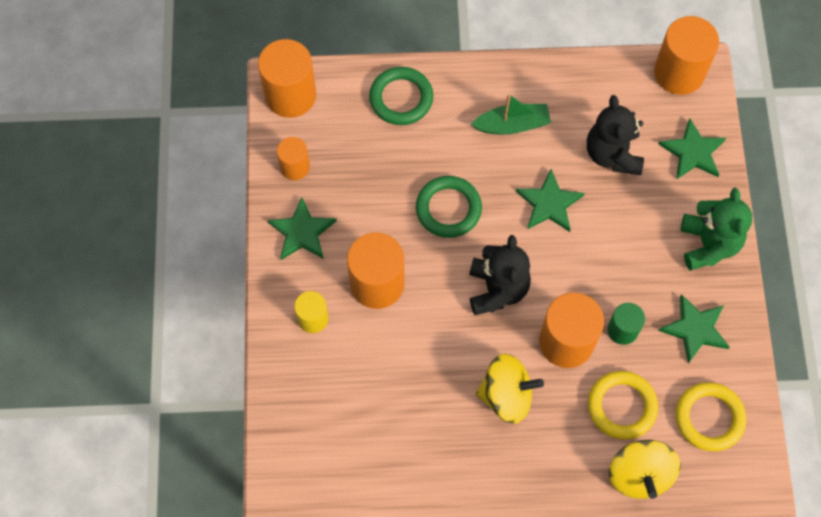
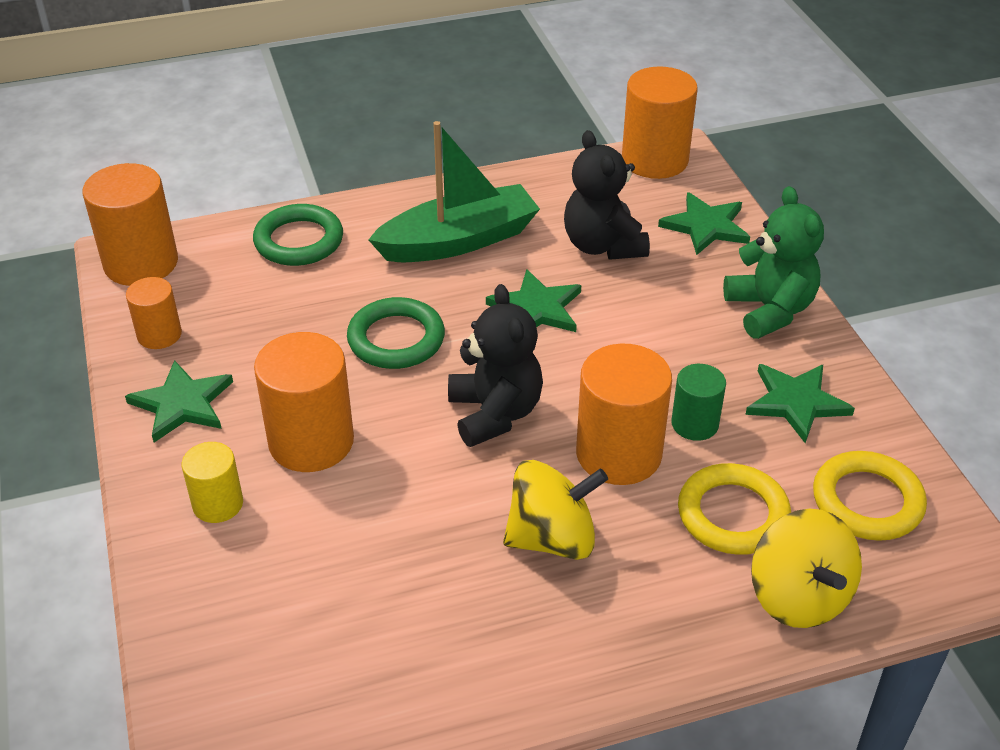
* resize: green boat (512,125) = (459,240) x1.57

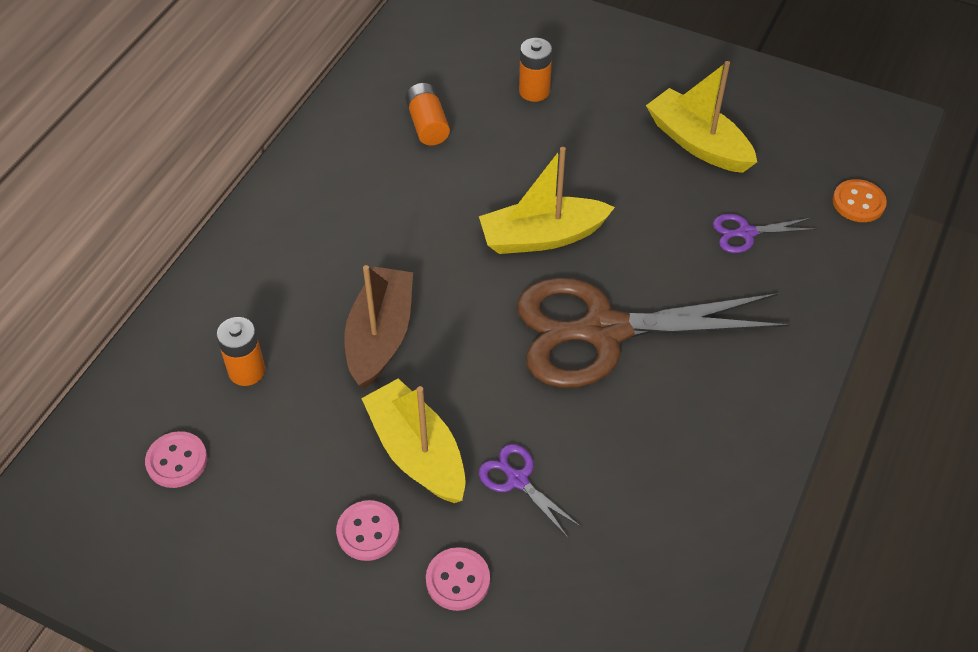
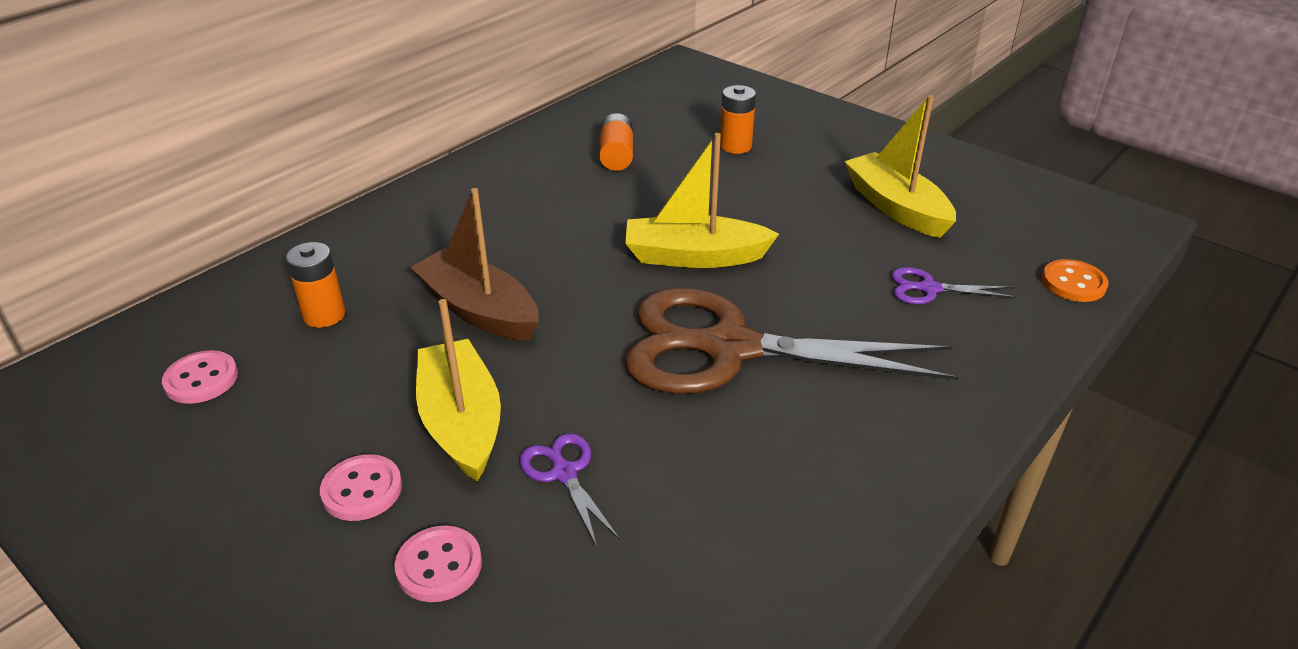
* rotate: brown boat (380,336) = (479,310) 75 degrees counterclockwise

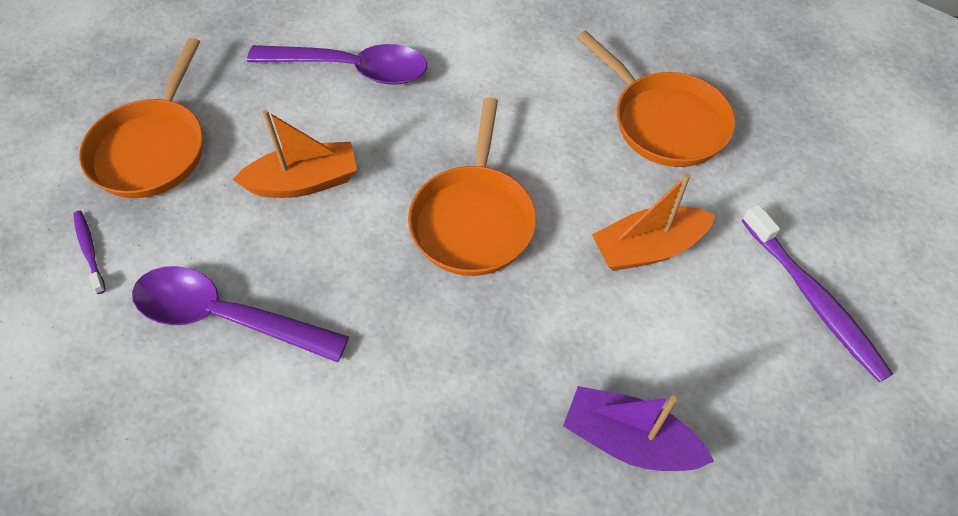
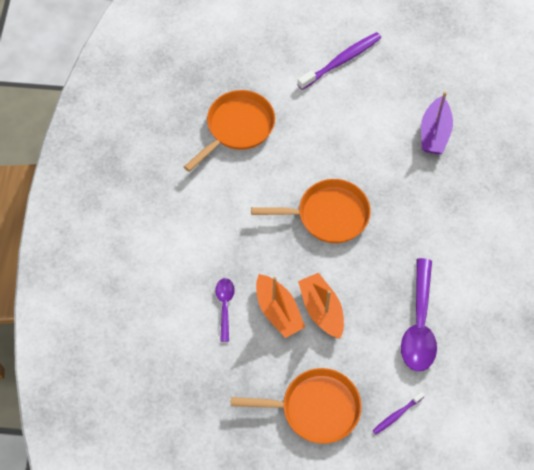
* resize: purple spoon (352,69) = (225,306) x0.55
* move: orange boat (648,248) to (278,311)

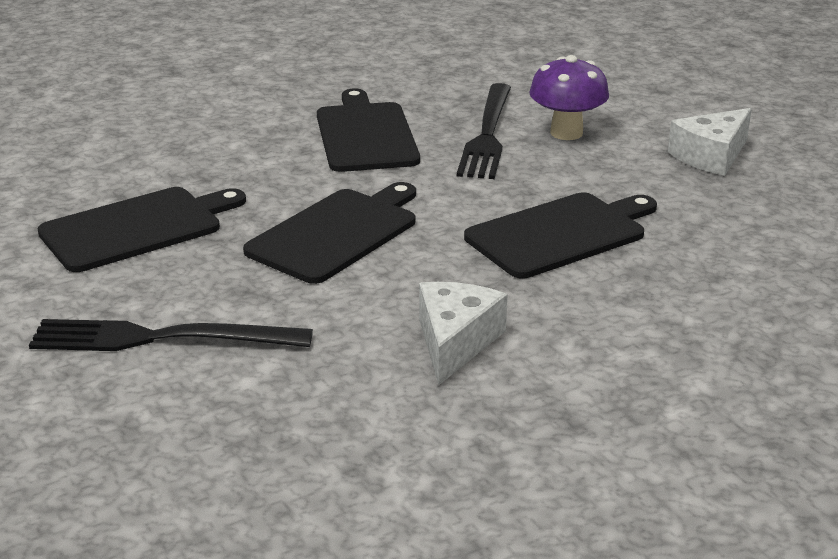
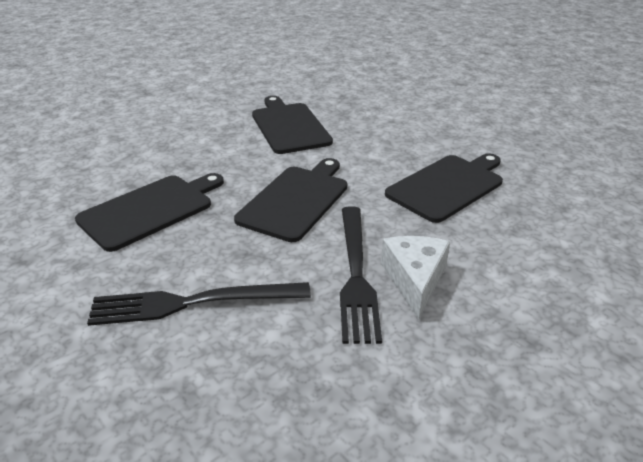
* move: black fork (487,134) to (356,274)
* delete: purple mushroom (566,133)
* delete: white cheese (711,156)

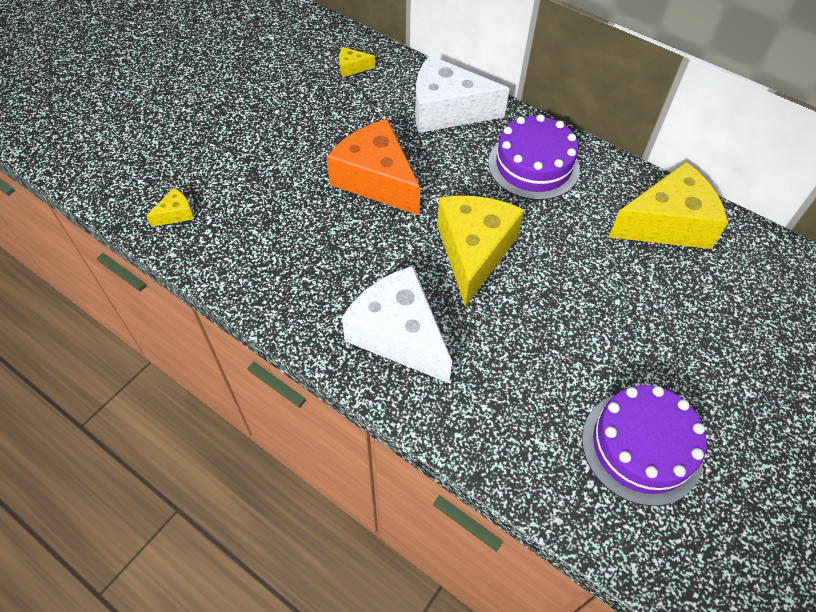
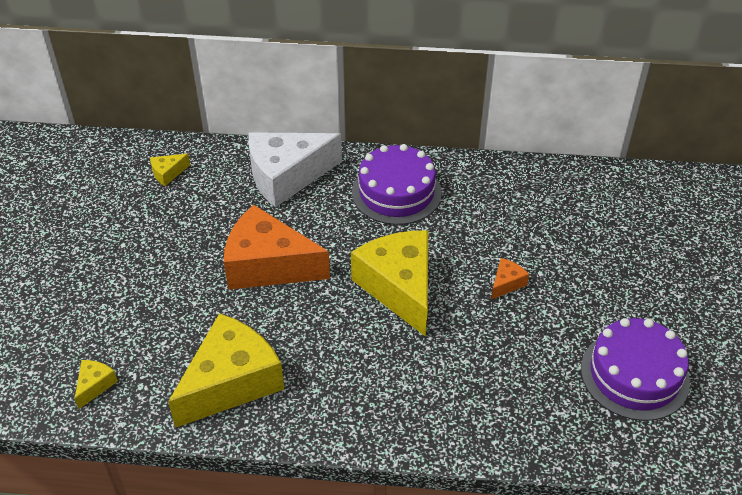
* delete: white cheese (399,334)
* move: yellow cheese (667,223) to (231,382)
* insert: orange cheese (506,283)

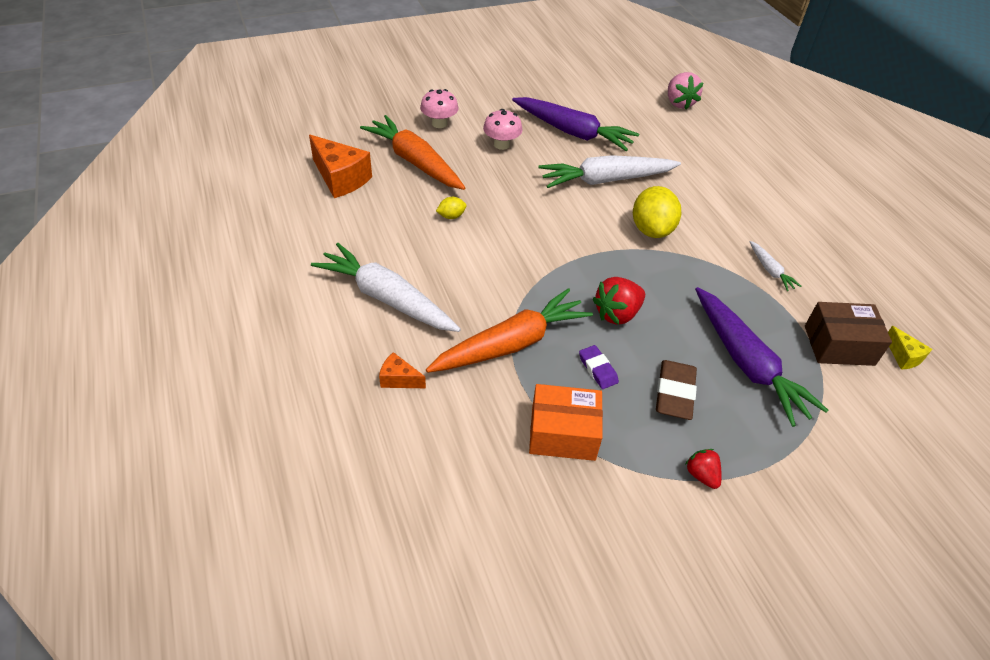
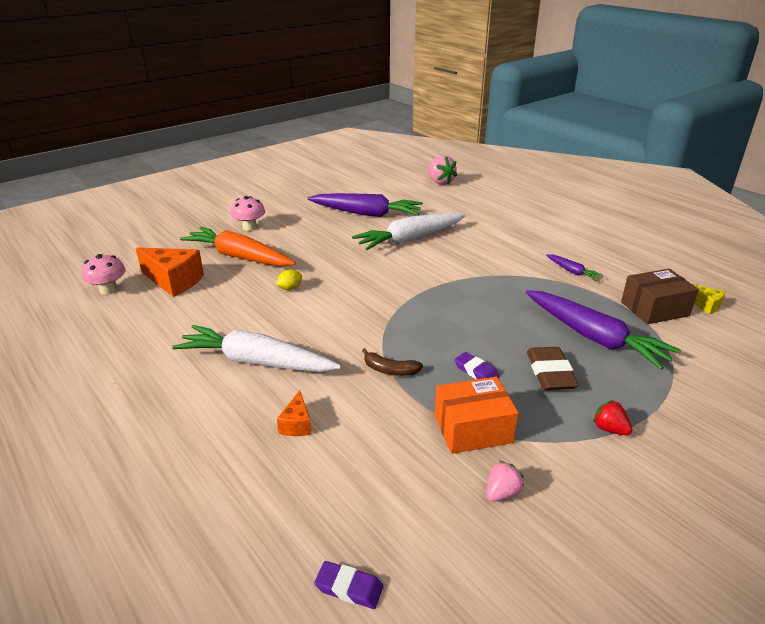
* rotate: orange cheese (399,379) = (297,424) 90 degrees counterclockwise
* replace: orange carrot (511,344) to brown banana (390,370)
* move: pink mushroom (501,144) to (108,290)
* delete: red strawberry (617,314)
* delete: yellow lemon (651,230)
* recolor: white carrot (770,270) to purple carrot (572,271)
* insert: purple eraser (349,588)
* insert: pink strawberry (502,493)

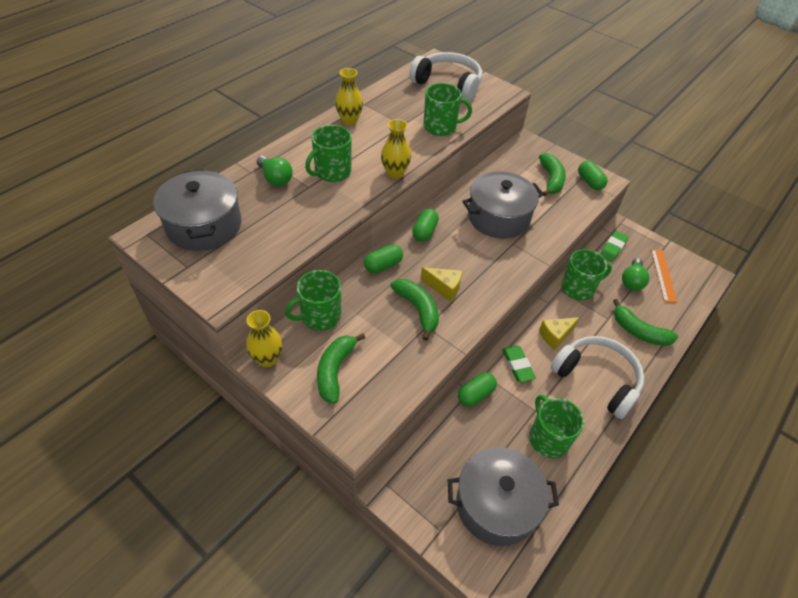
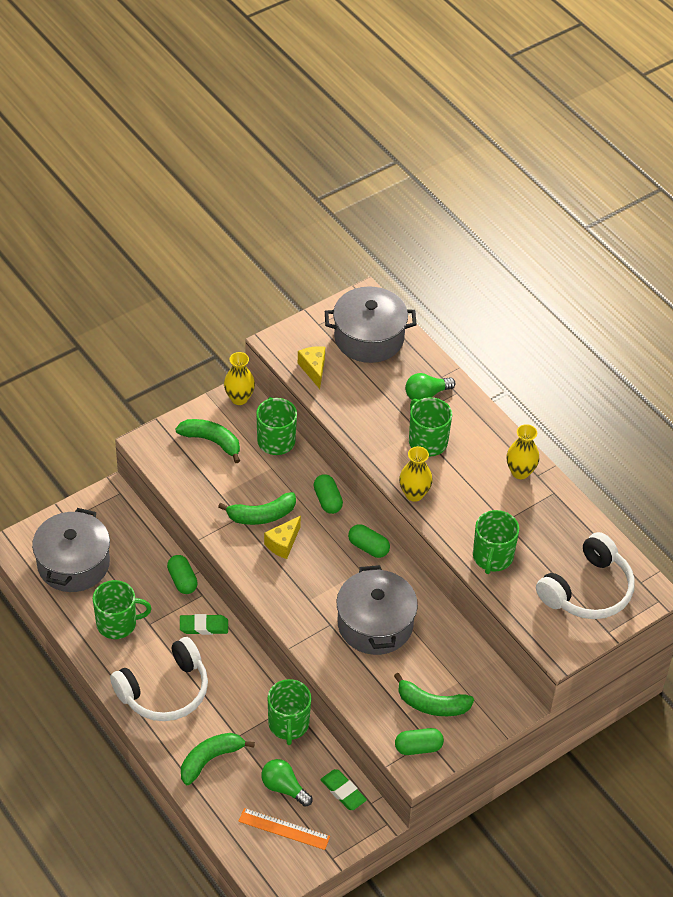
* move: yellow cheese (555,336) to (313,369)

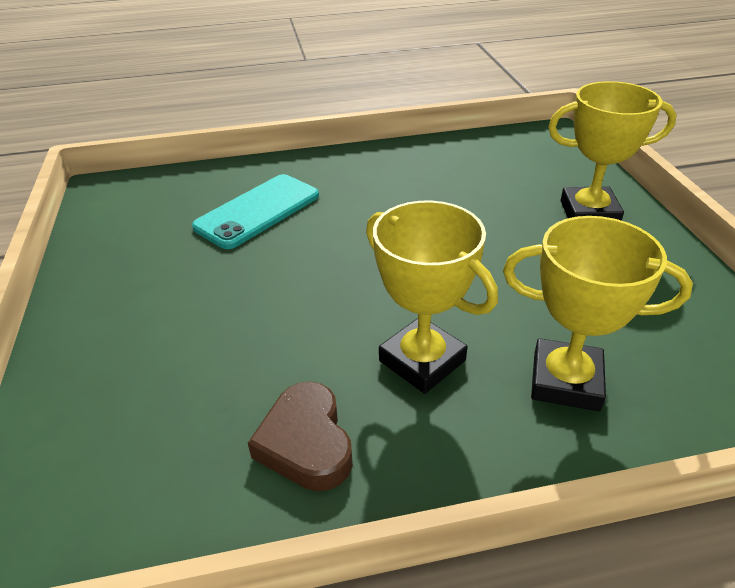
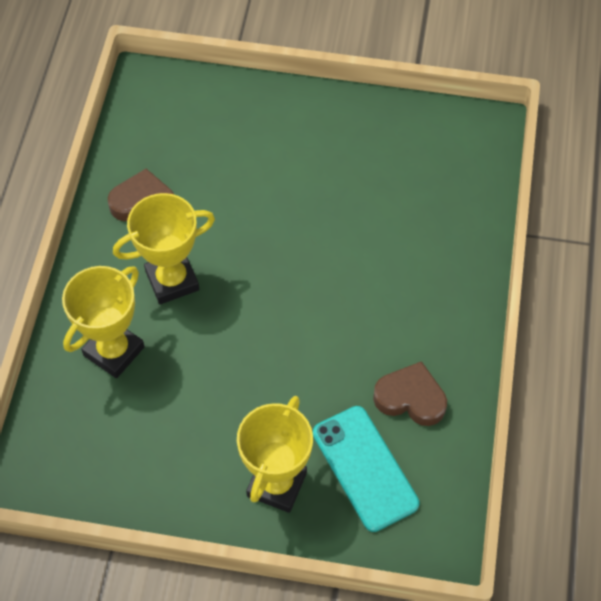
* move: turquoise phone (258,211) to (365,468)
* insert: brown heart (410,398)

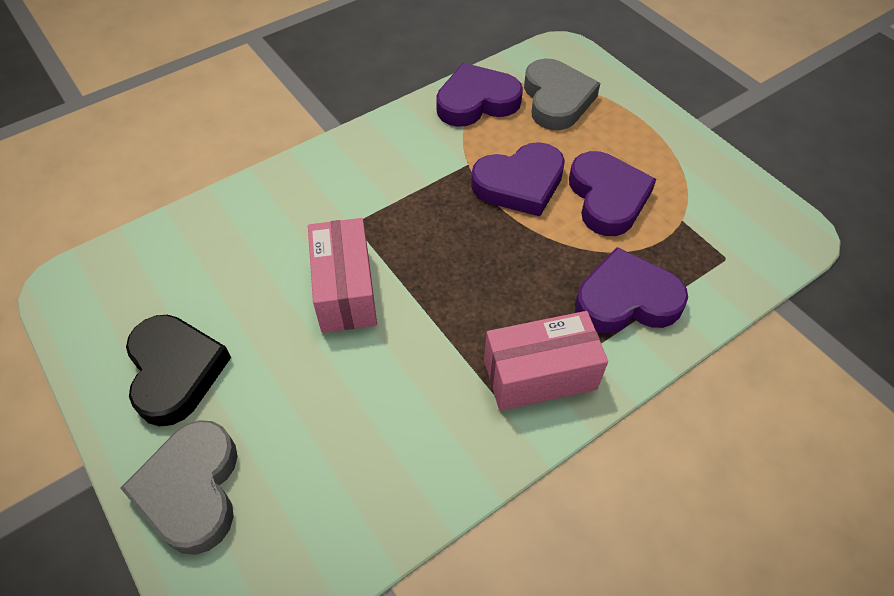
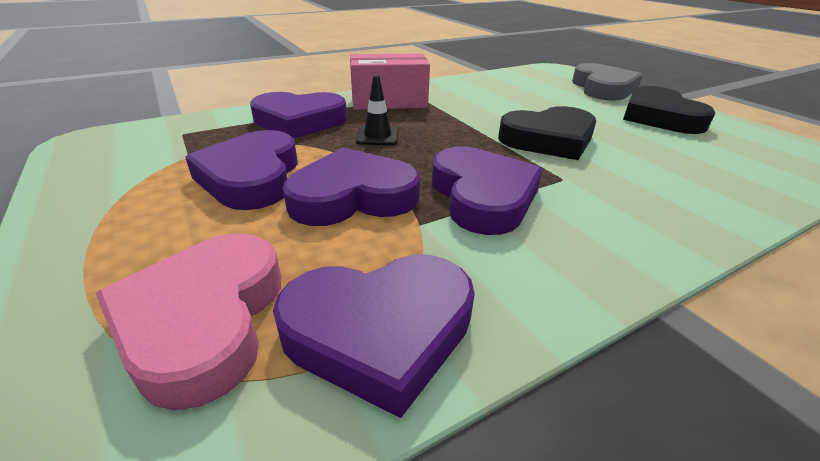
* replace: pink box (345,290) to black heart (548,140)
* recolor: grey heart (556,99) to pink heart (204,320)
* insert: black traffic cone (377,136)
* insert: purple heart (482,196)

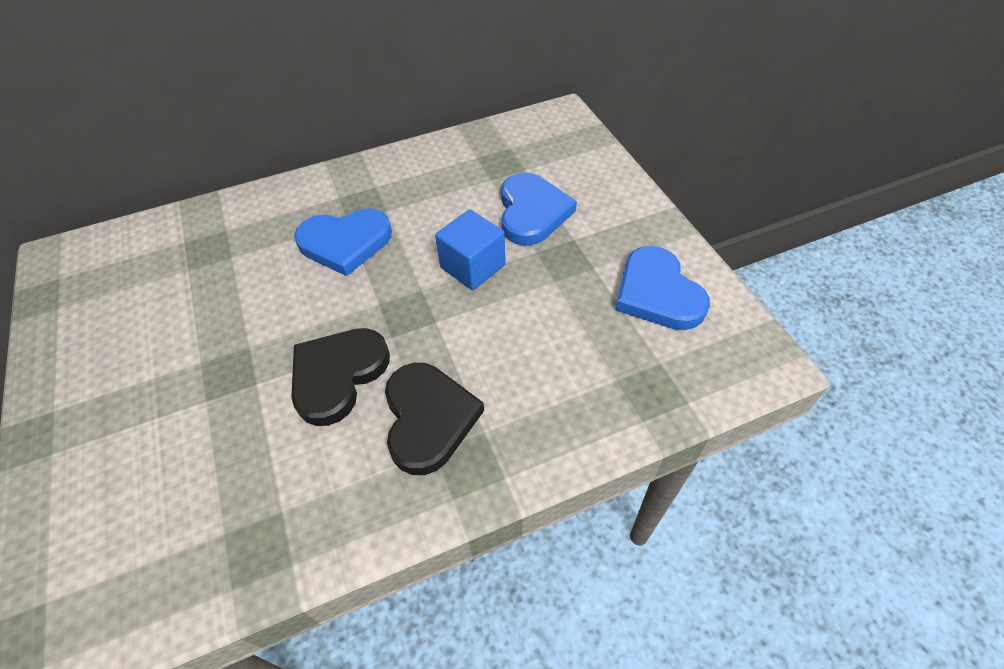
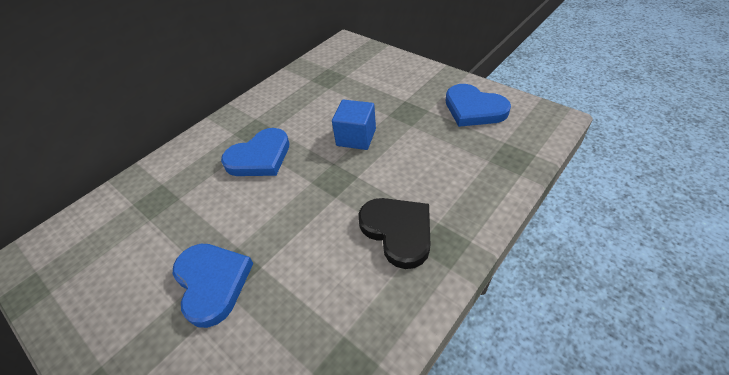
* delete: black heart (338,375)
* move: blue heart (532,212) to (212,282)

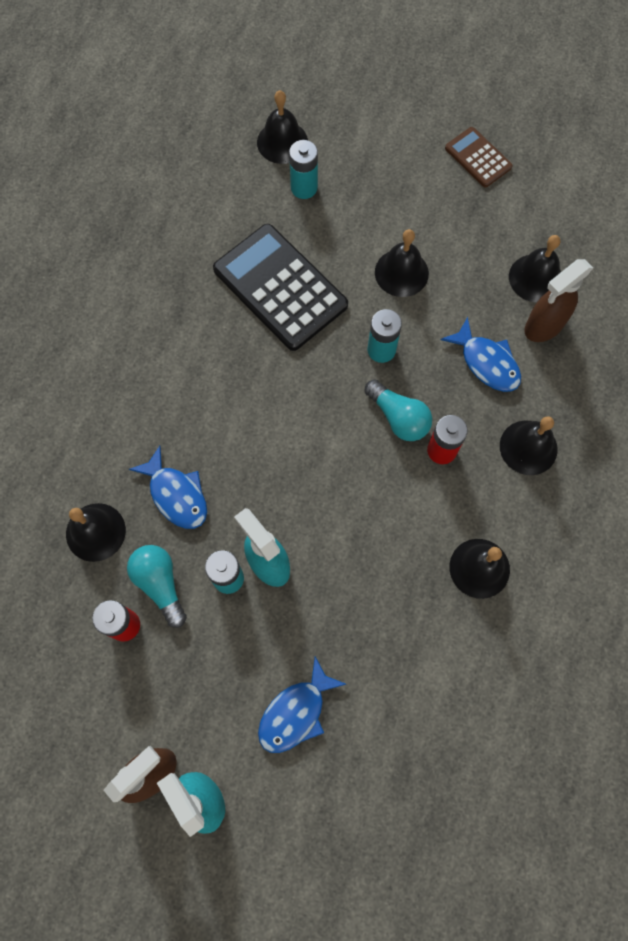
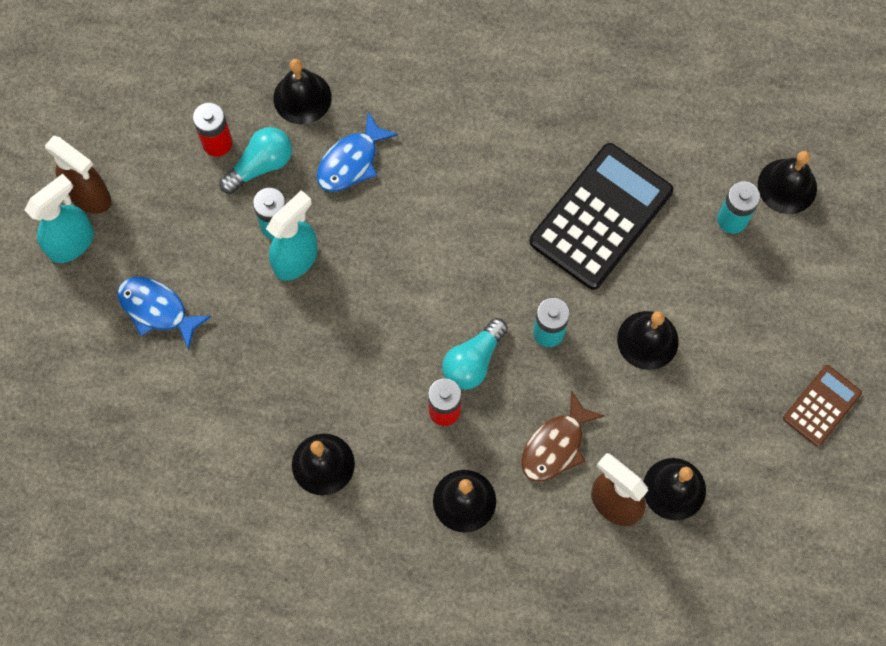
* recolor: blue fish (486,362) to brown fish (556,445)

